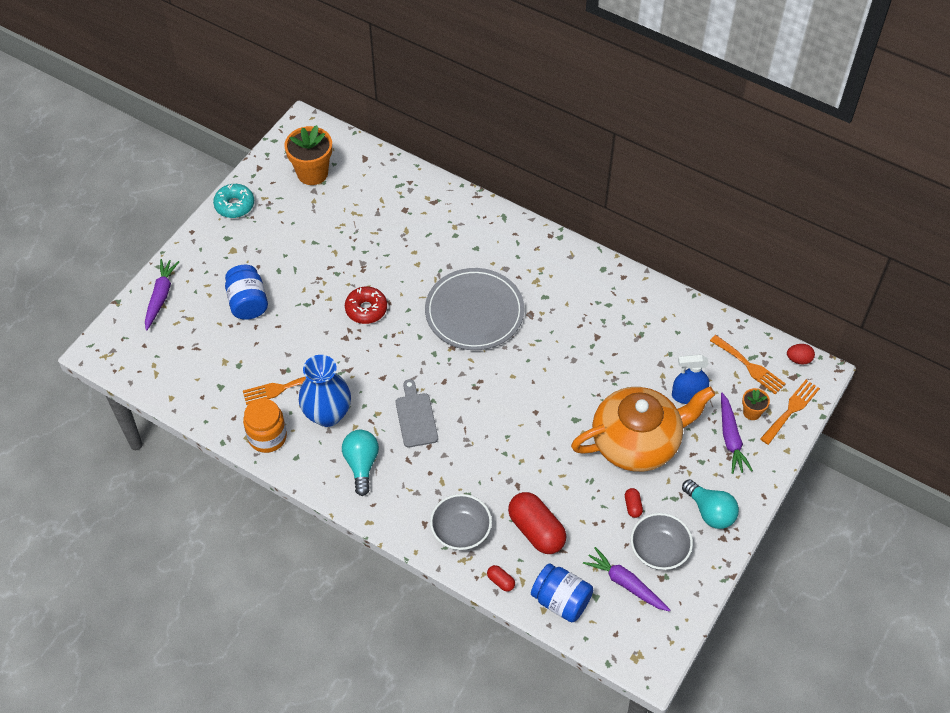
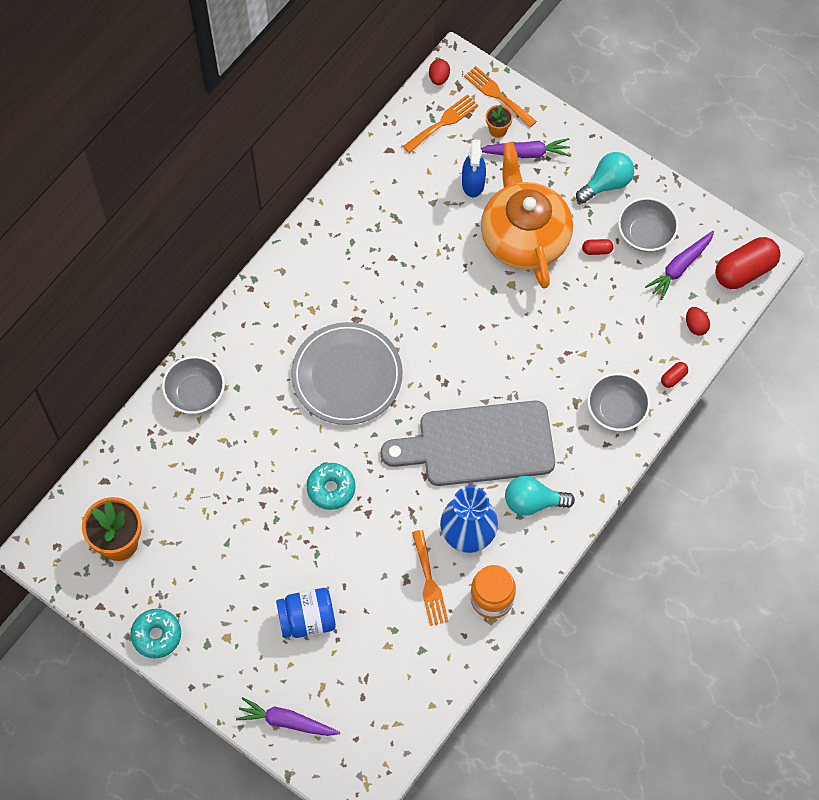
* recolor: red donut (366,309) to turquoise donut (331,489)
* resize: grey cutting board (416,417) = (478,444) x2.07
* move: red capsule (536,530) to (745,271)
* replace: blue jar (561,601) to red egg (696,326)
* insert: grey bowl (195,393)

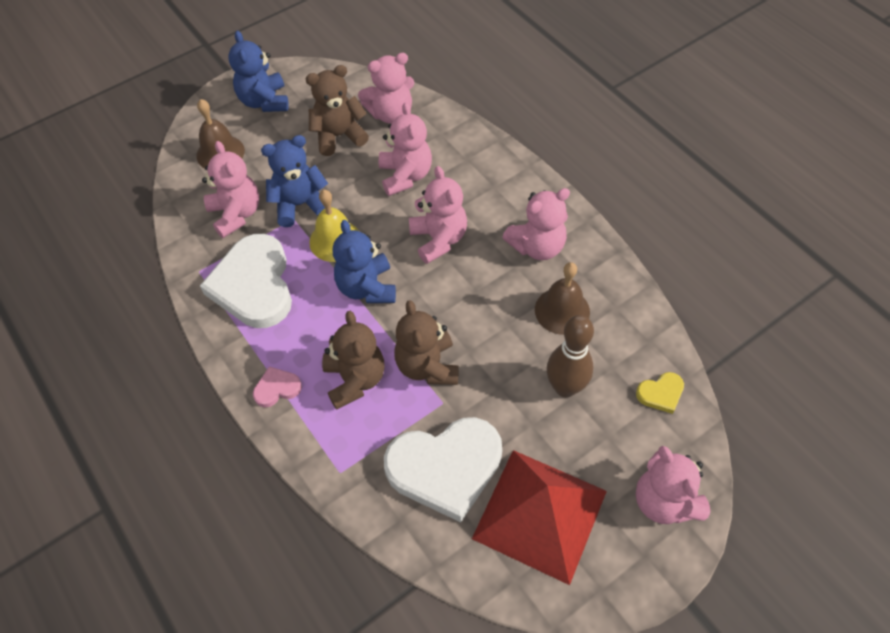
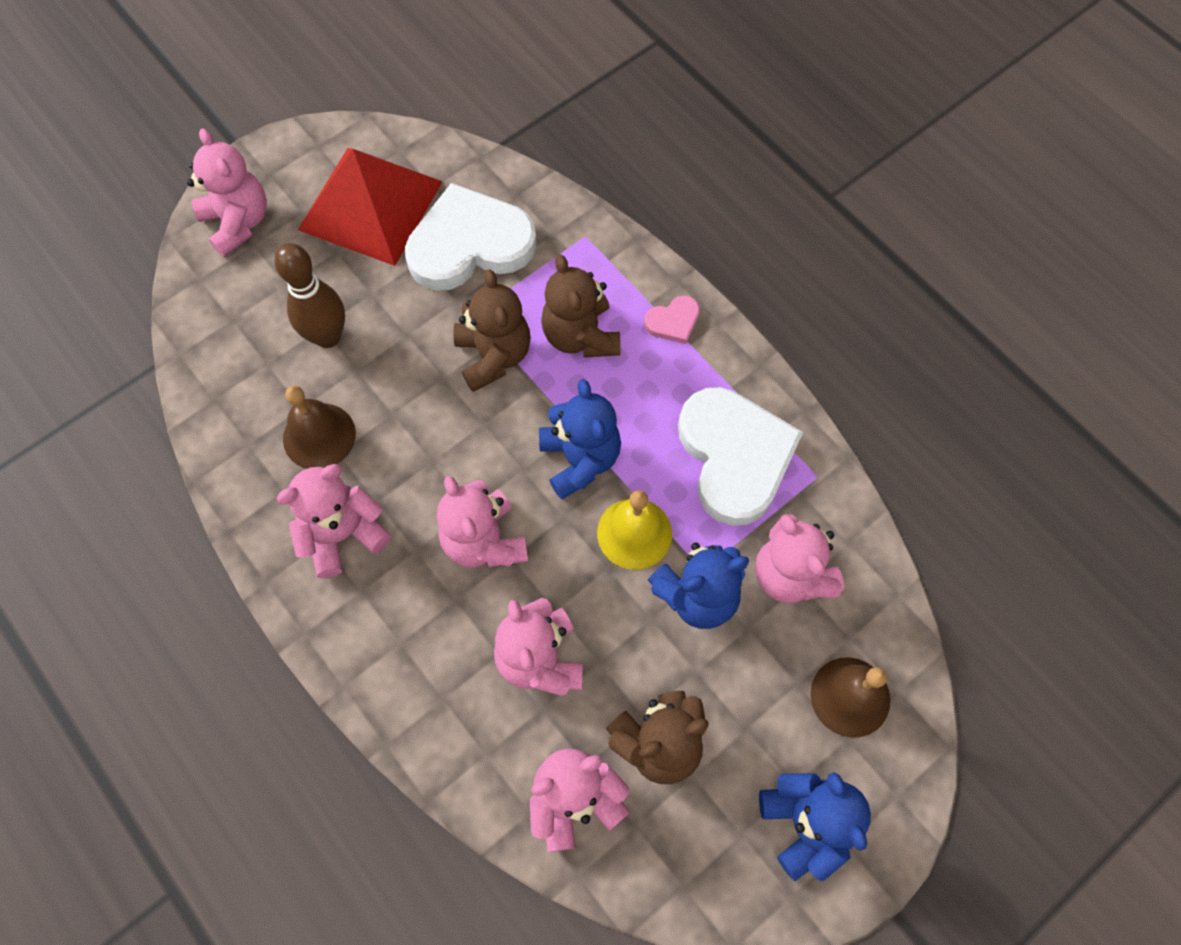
* delete: yellow heart (660,393)

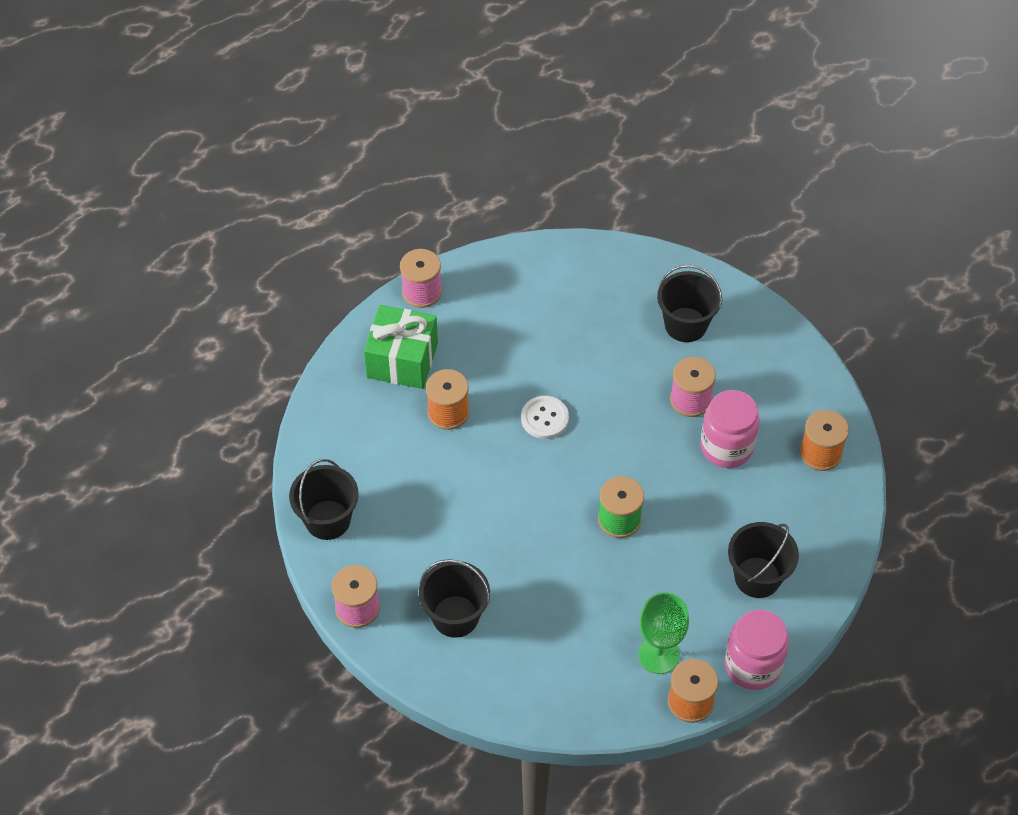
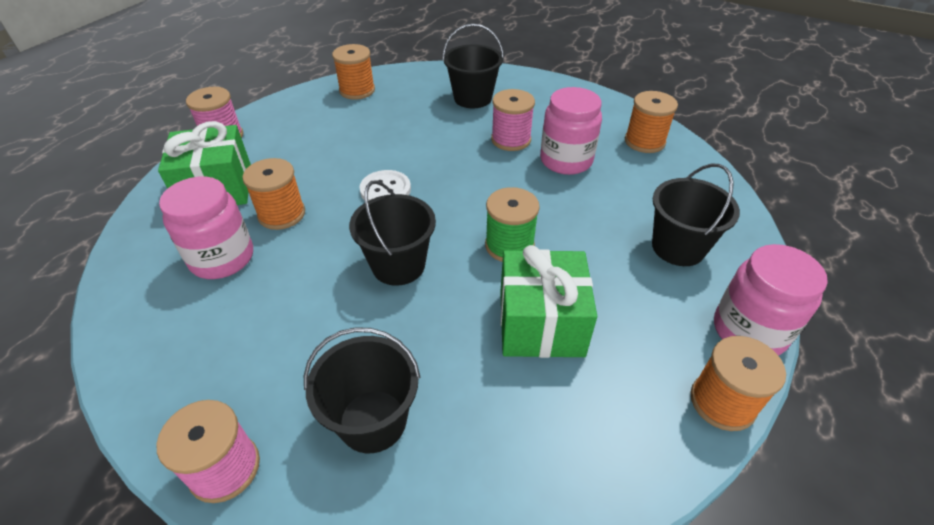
* move: black bucket (328,520) to (398,265)
* delete: green goblet (659,655)
* insert: pink jar (222,258)
* insert: orange spool (357,90)
* insert: green gift (540,323)

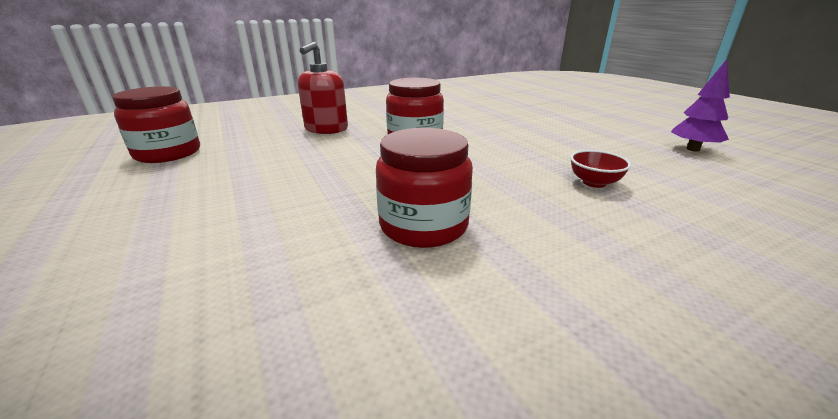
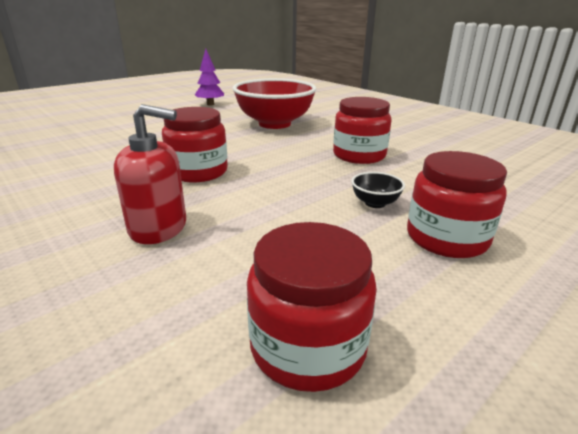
* resize: red bowl (594,183) = (274,124) x2.49
* insert: black bowl (375,203)
* insert: red jar (446,238)

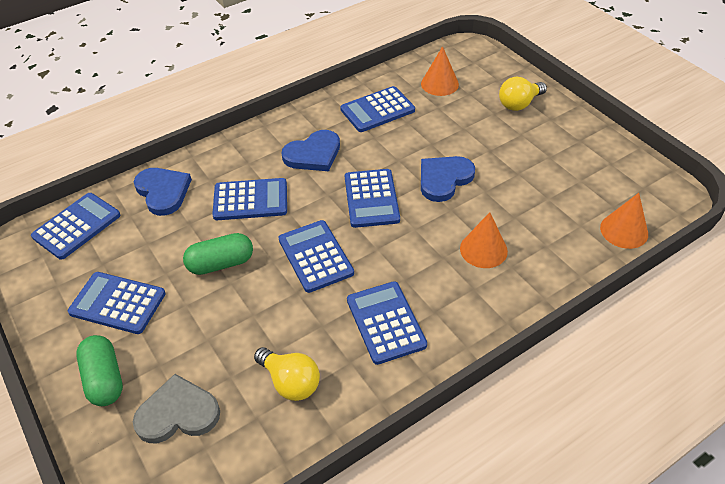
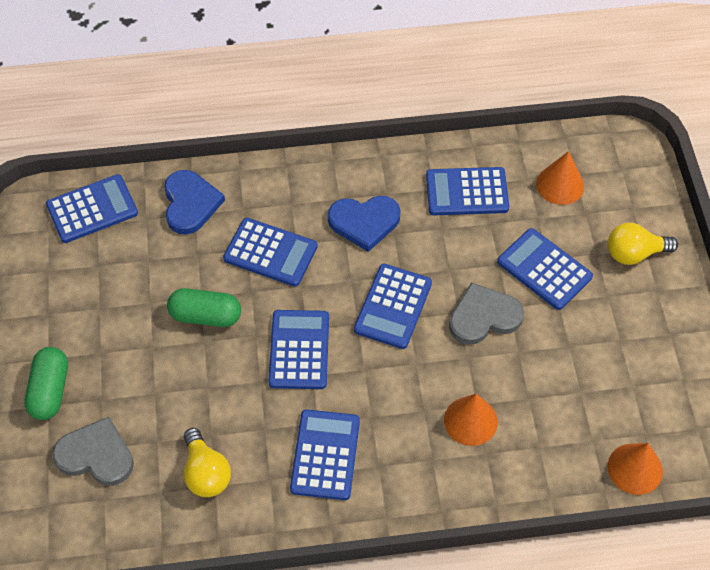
* move: blue calculator (117,303) to (544,269)
* recolor: blue heart (444,179) to grey heart (484,317)

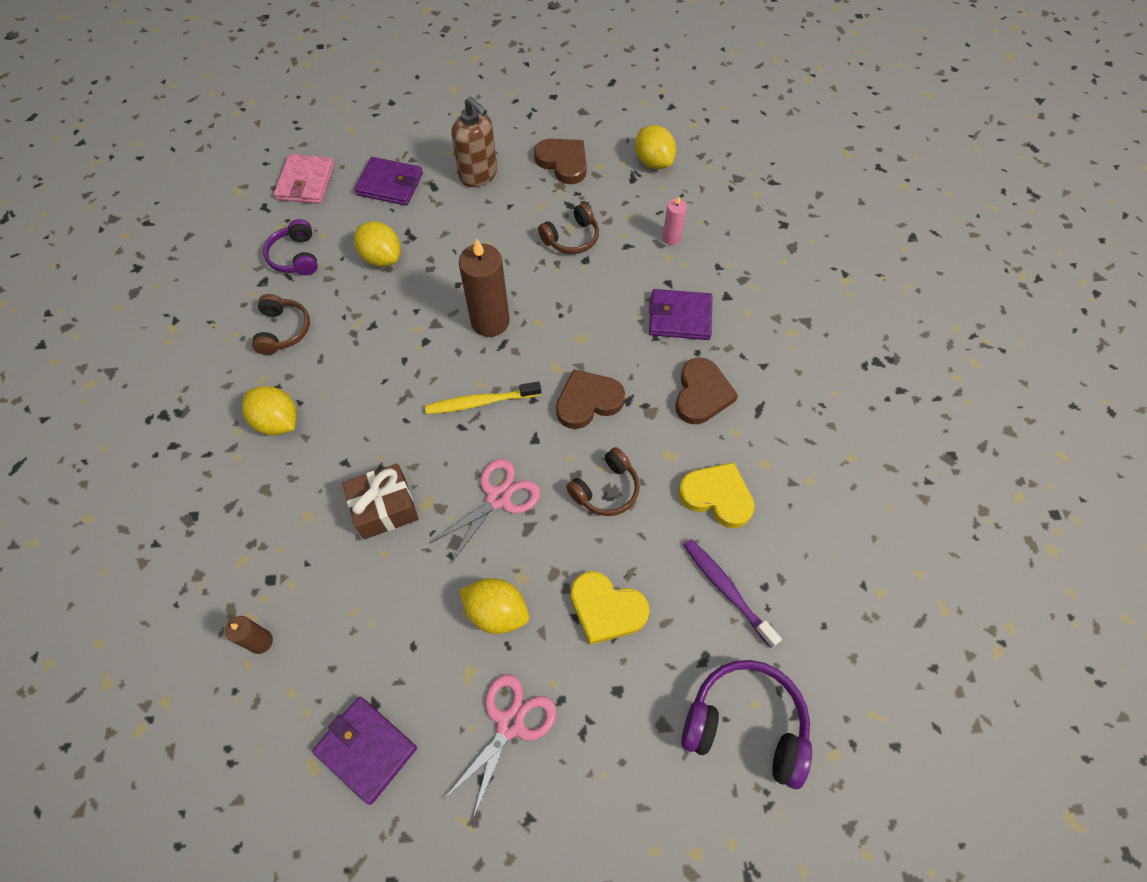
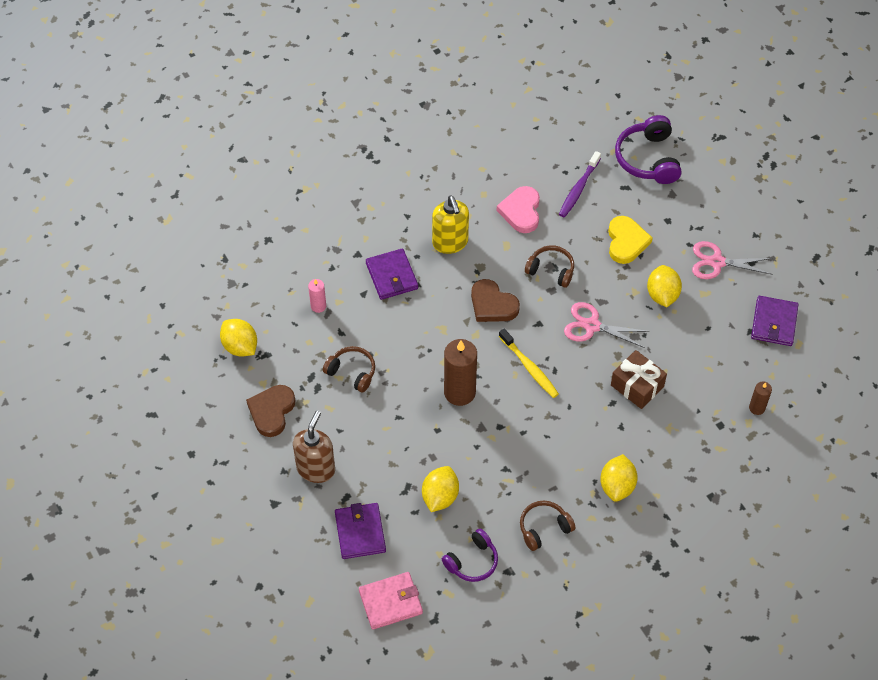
* rotate: yellow lemon (653,162) = (240,346) 75 degrees counterclockwise
* replace: brown heart (701,394) to yellow soap dispenser (450,243)
* recolor: yellow heart (717,496) to pink heart (521,211)

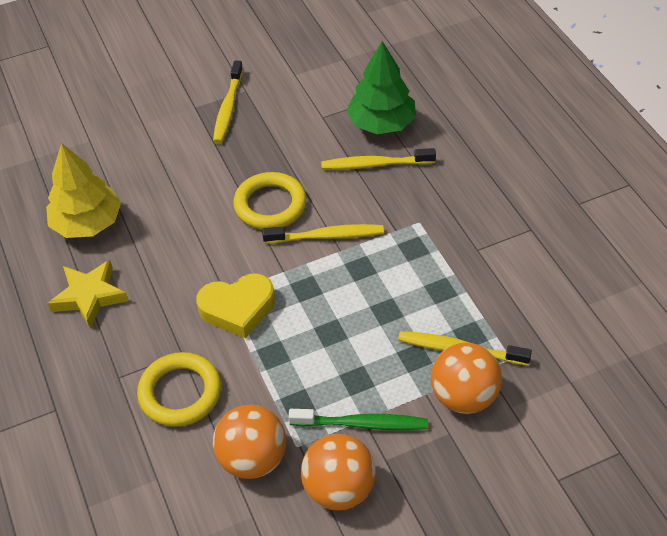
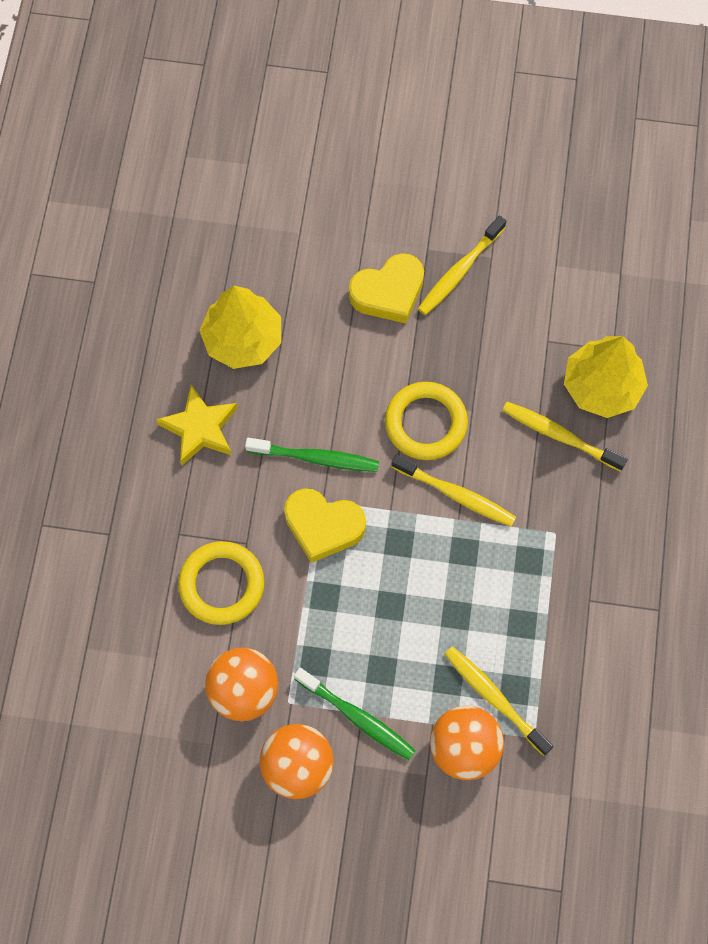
* recolor: green tree (381,123) to yellow tree (602,386)
* insert: green toothbrush (316,458)
* insert: yellow heart (388,292)

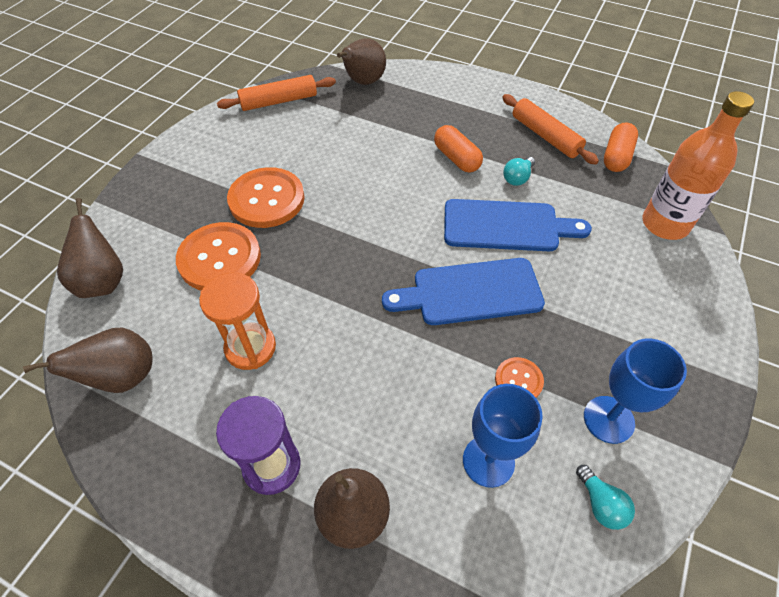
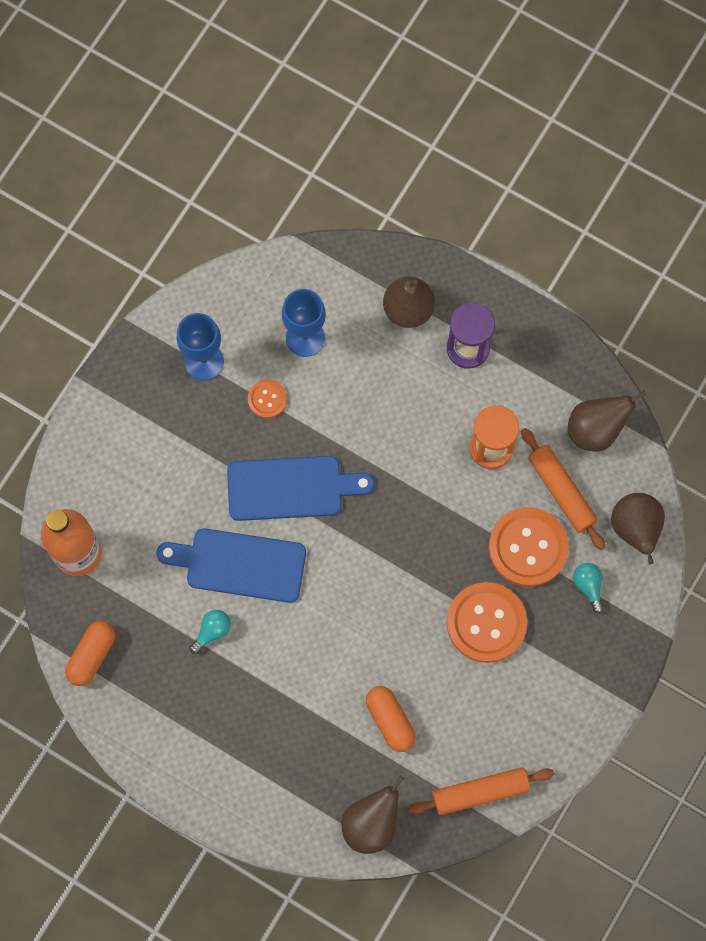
* move: orange capsule (456,158) to (390,720)
* move: orange rolling pin (545,136) to (561,491)
* move: turquoise light bulb (600,504) to (588,586)

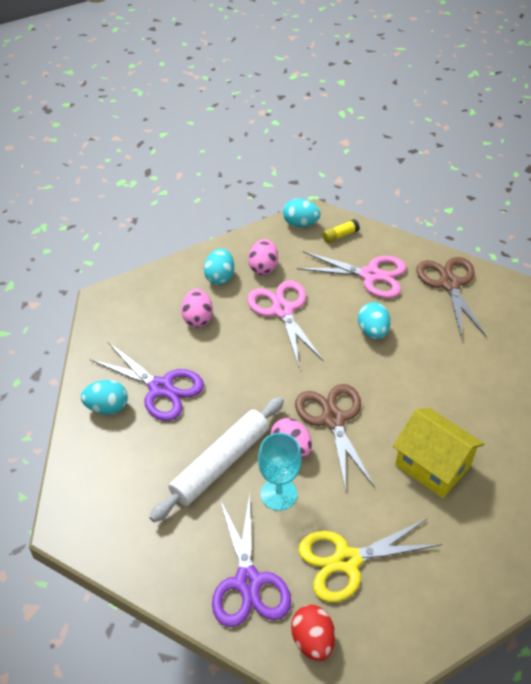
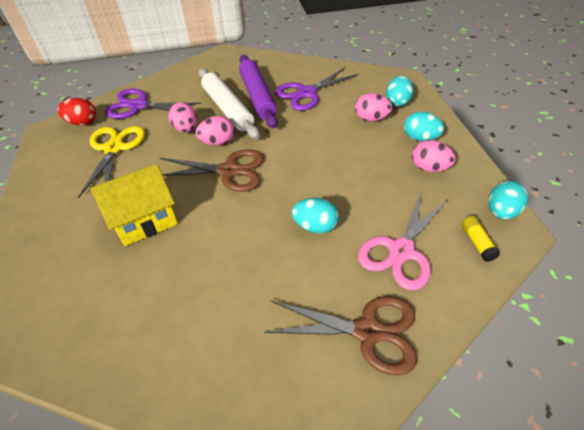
* move: turquoise egg (107,407) to (397,102)
* delete: pink scissors (282,310)
* replace: turquoise goblet (278,494) to pink egg (186,129)
* insert: purple rolling pin (257,96)

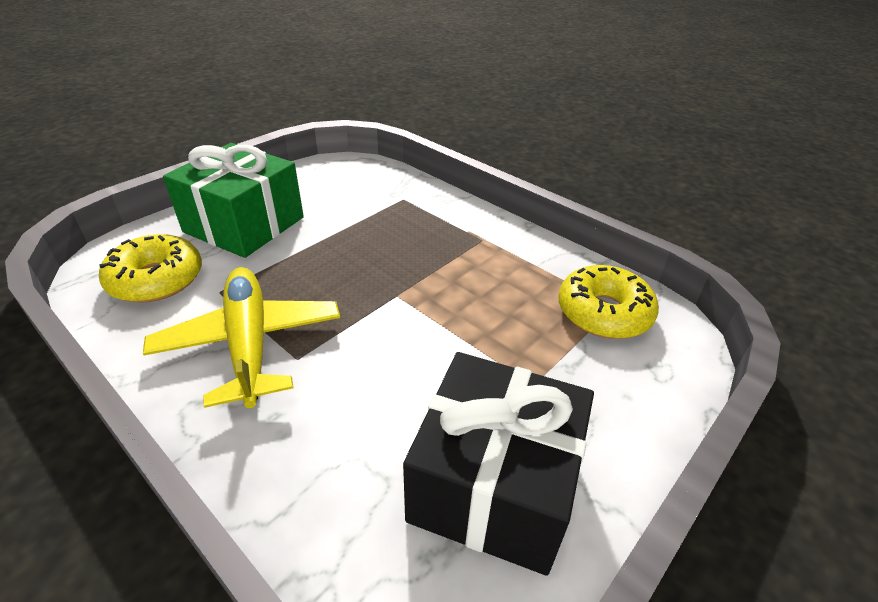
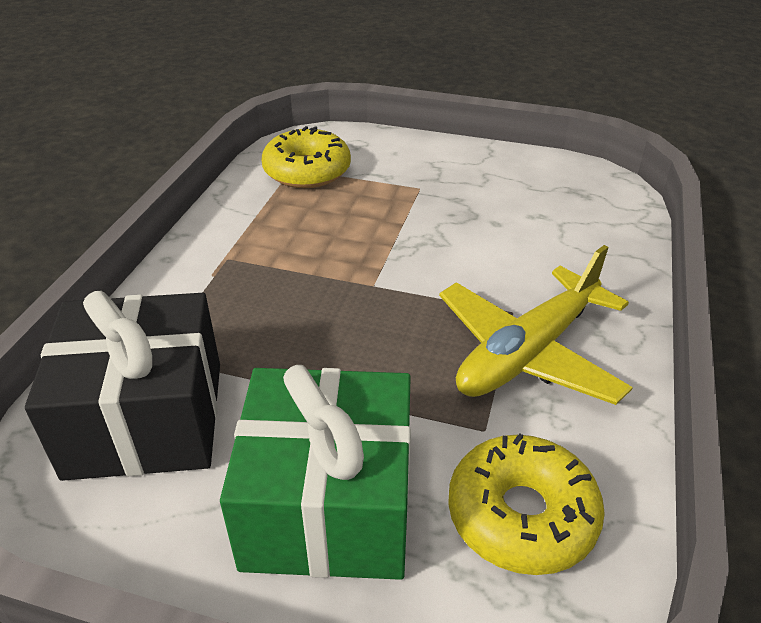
* move: black gift (494,484) to (146,418)

